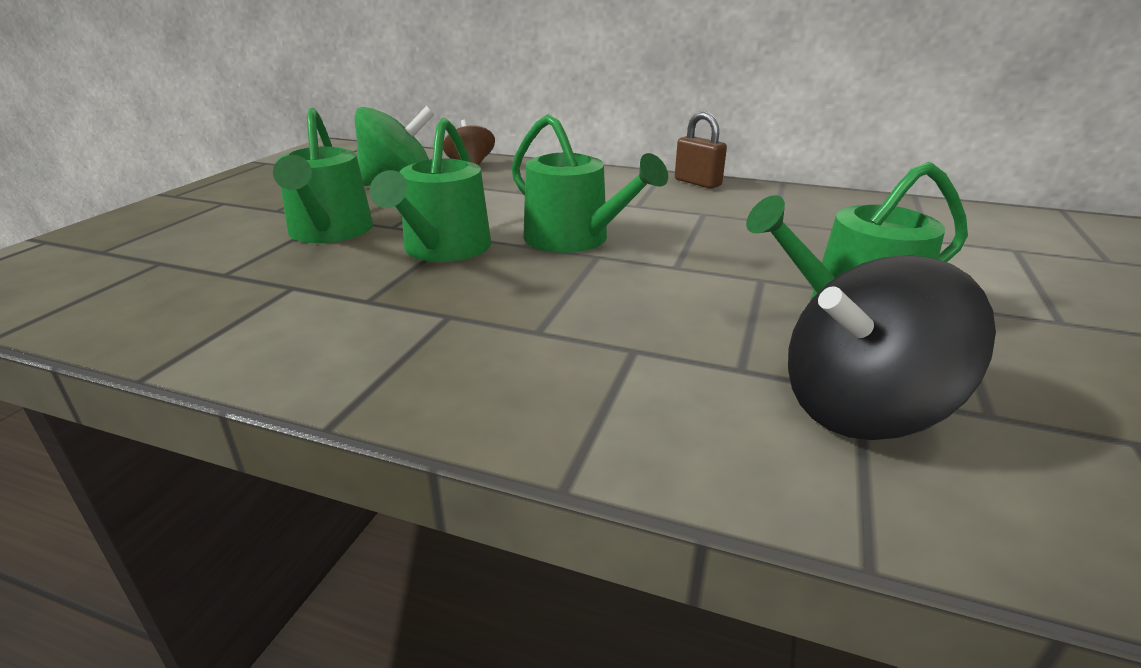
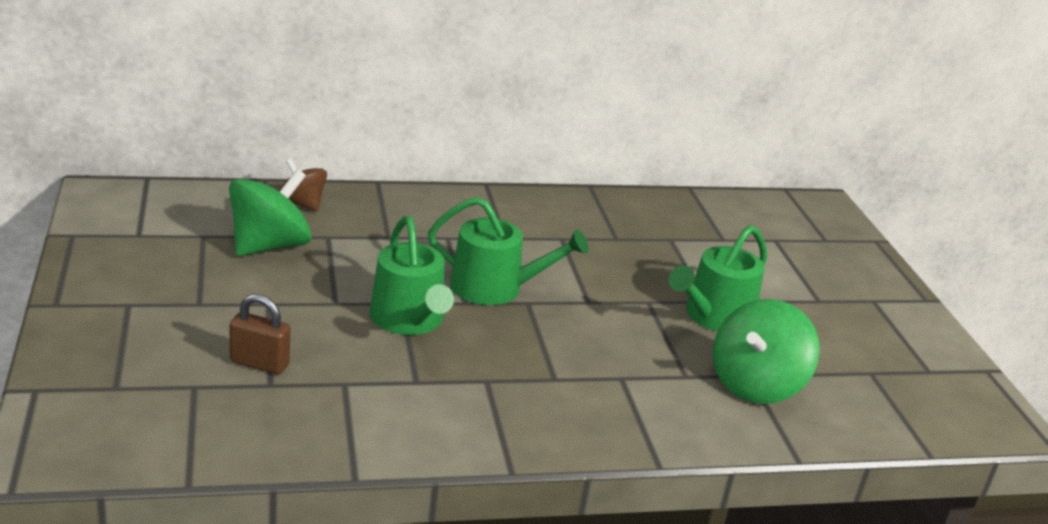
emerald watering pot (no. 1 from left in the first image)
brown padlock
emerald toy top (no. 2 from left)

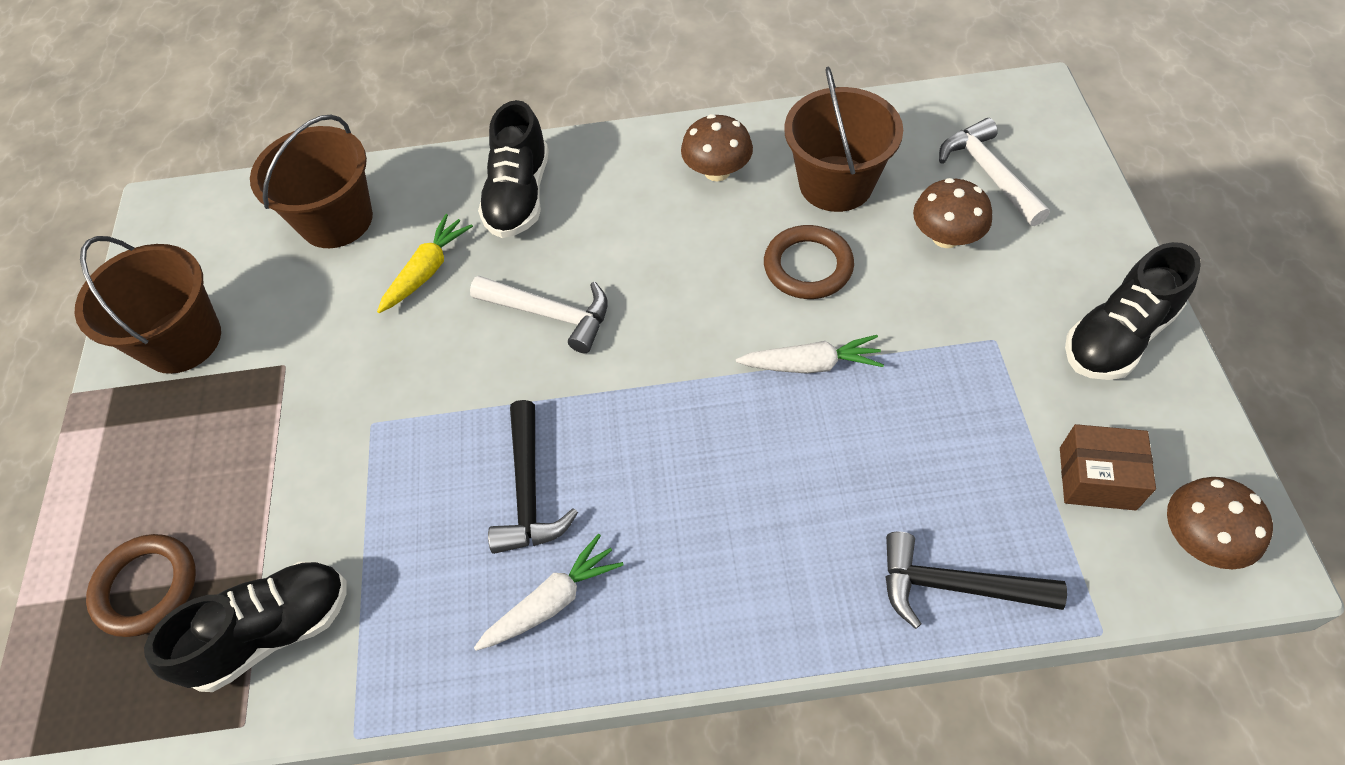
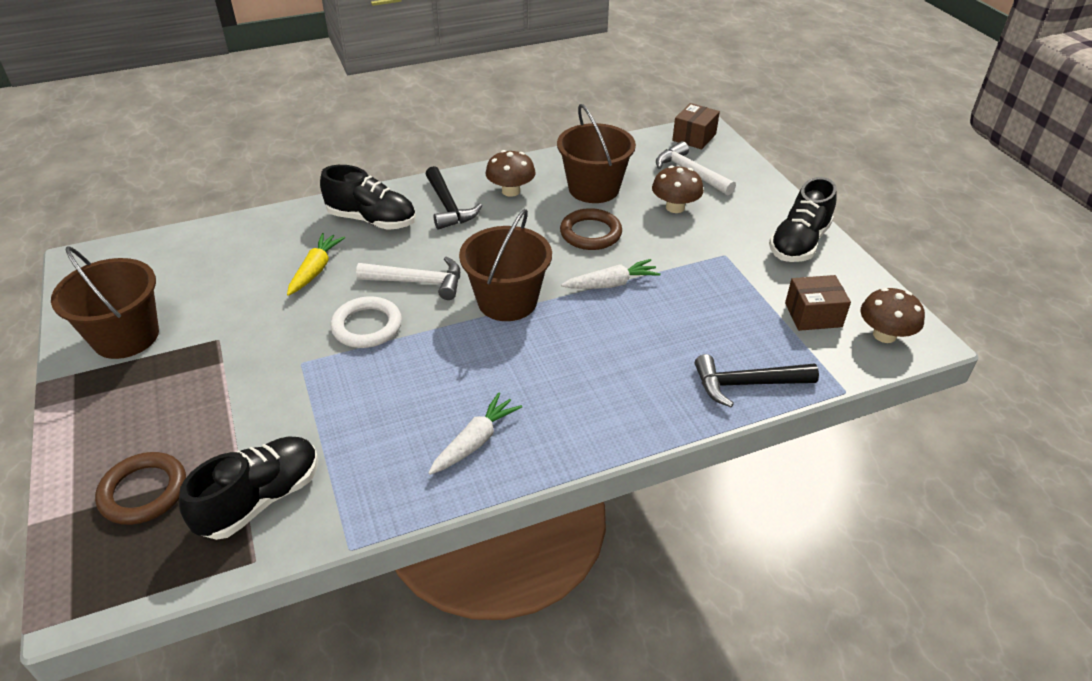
white ring
brown parcel (no. 1 from left)
brown pail (no. 2 from left)
jet-black carpenter's hammer (no. 1 from left)
jet-black sneaker (no. 2 from left)

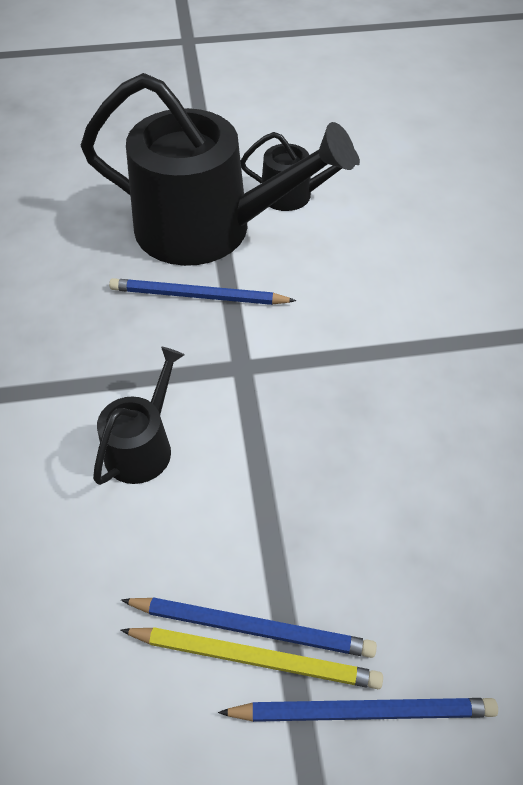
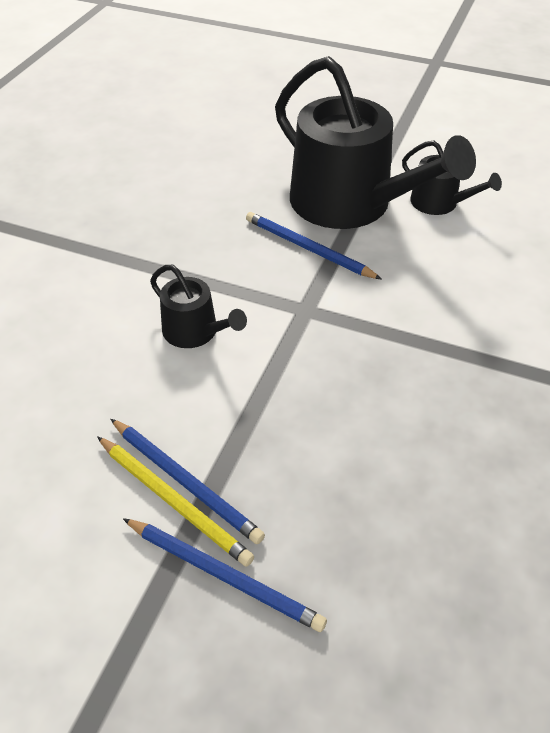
jet-black watering pot (no. 1 from left)

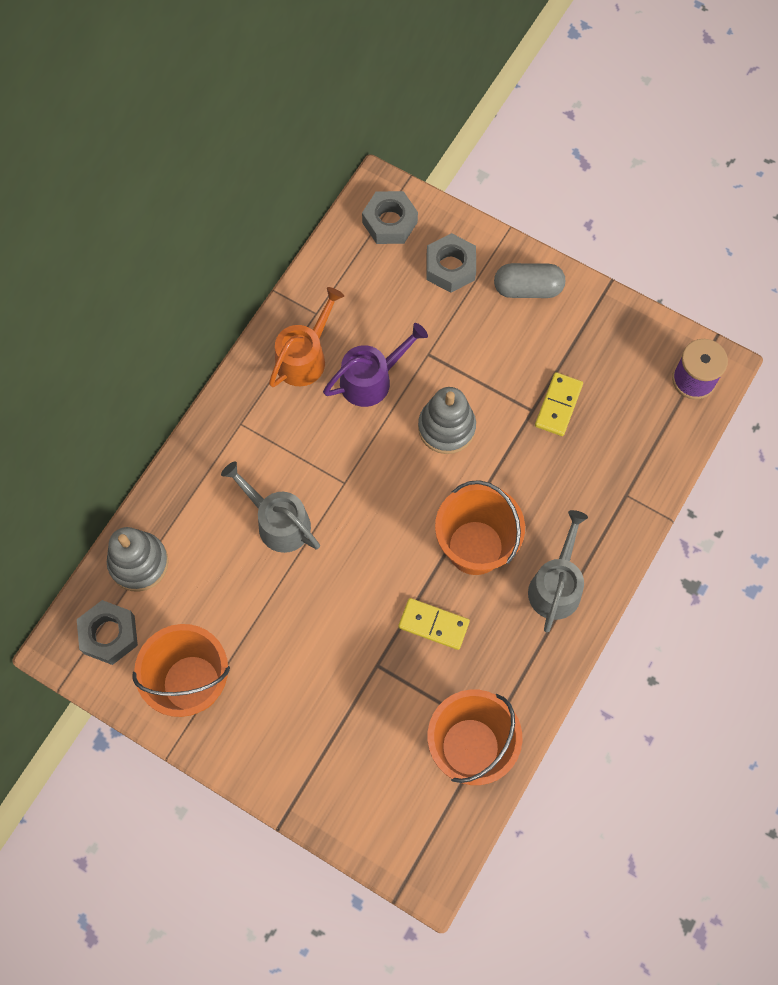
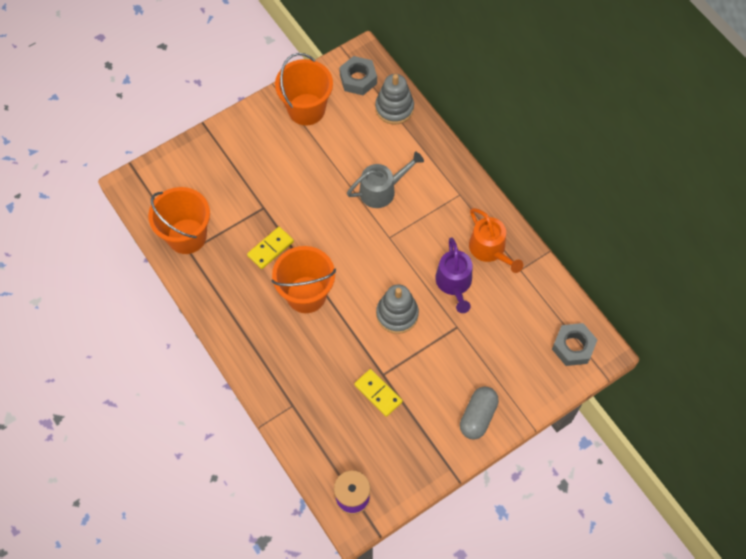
ash-grey hexagon nut (no. 3 from left in the first image)
ash-grey watering pot (no. 2 from left in the first image)

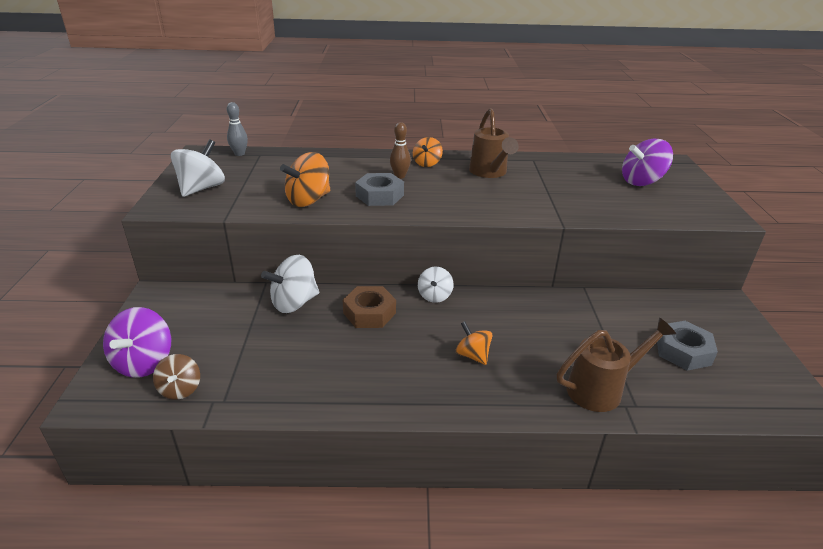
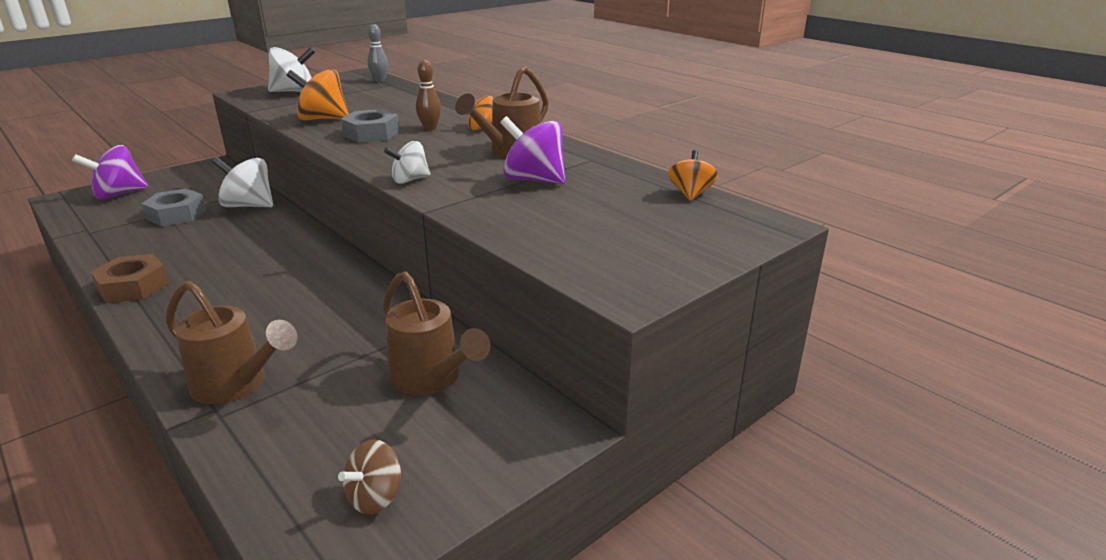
brown watering pot (no. 2 from left)
brown toy top
brown hexagon nut
white toy top (no. 3 from left)
orange-coloured toy top (no. 3 from left)
violet toy top (no. 2 from left)
ash-grey hexagon nut (no. 1 from left)

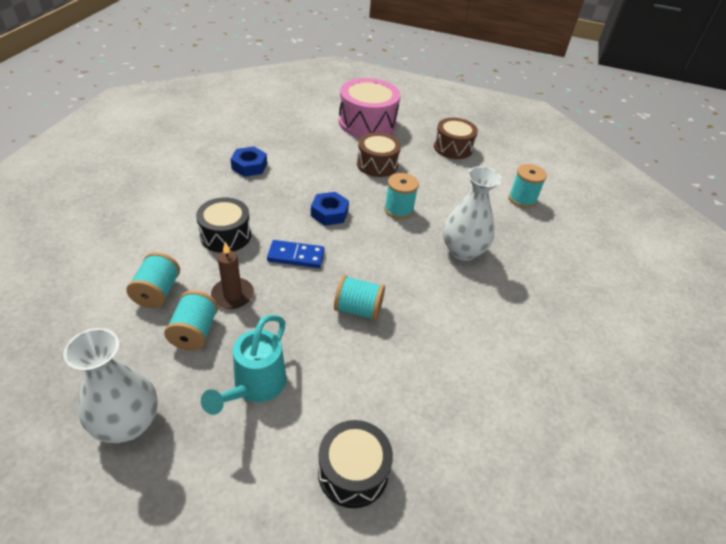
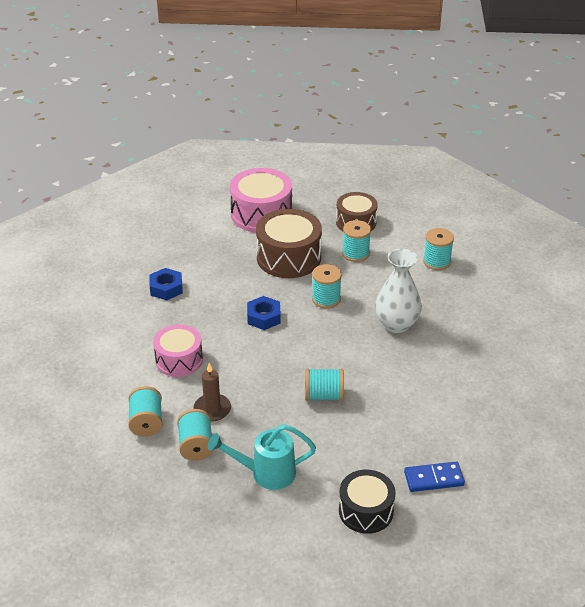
white flower vase (no. 1 from left in the first image)
aqua reel of thread (no. 5 from left)
cobalt domino tile
rose-pink snare drum (no. 1 from left)
aqua watering pot
brown snare drum (no. 1 from left)

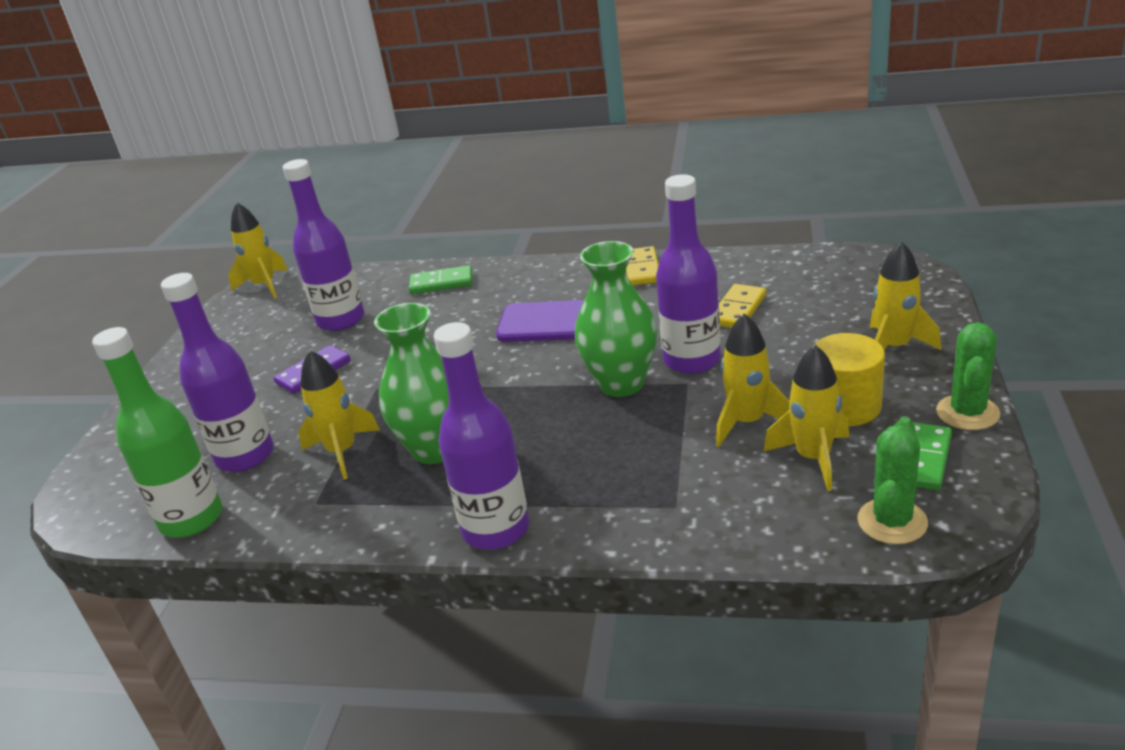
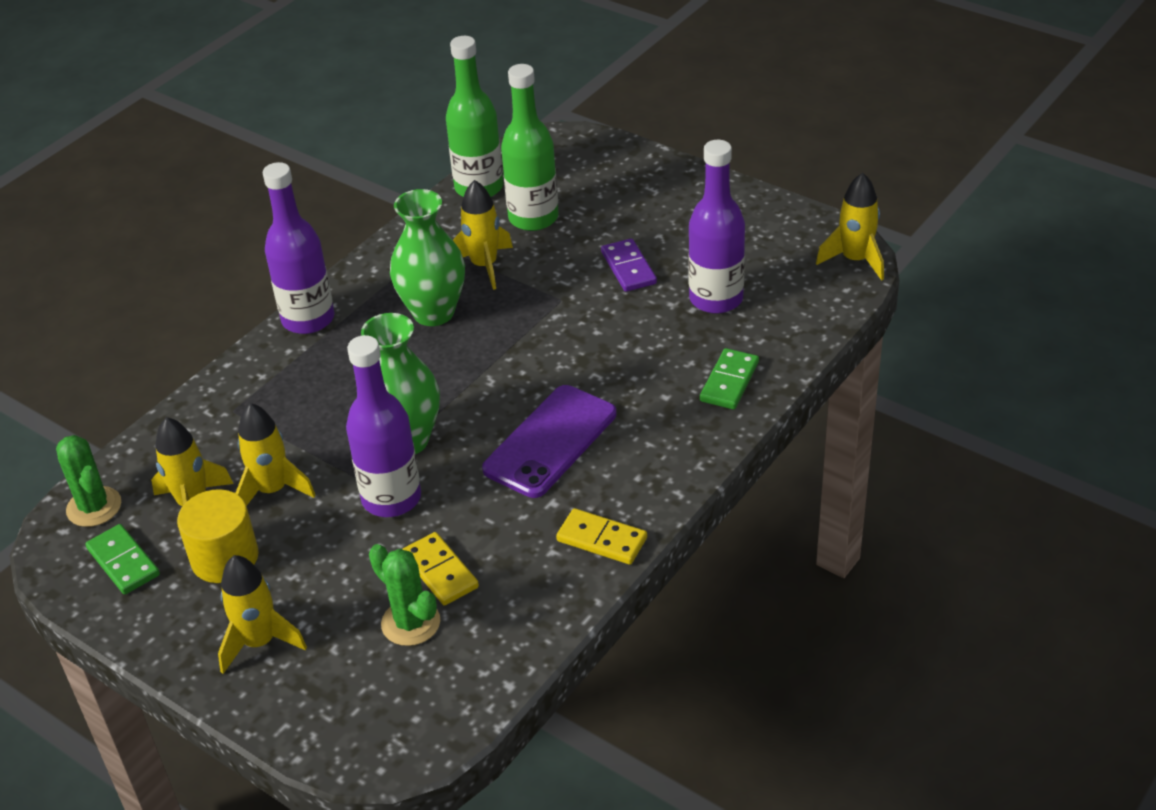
emerald prickly plant (no. 2 from left)
emerald bottle (no. 2 from left)

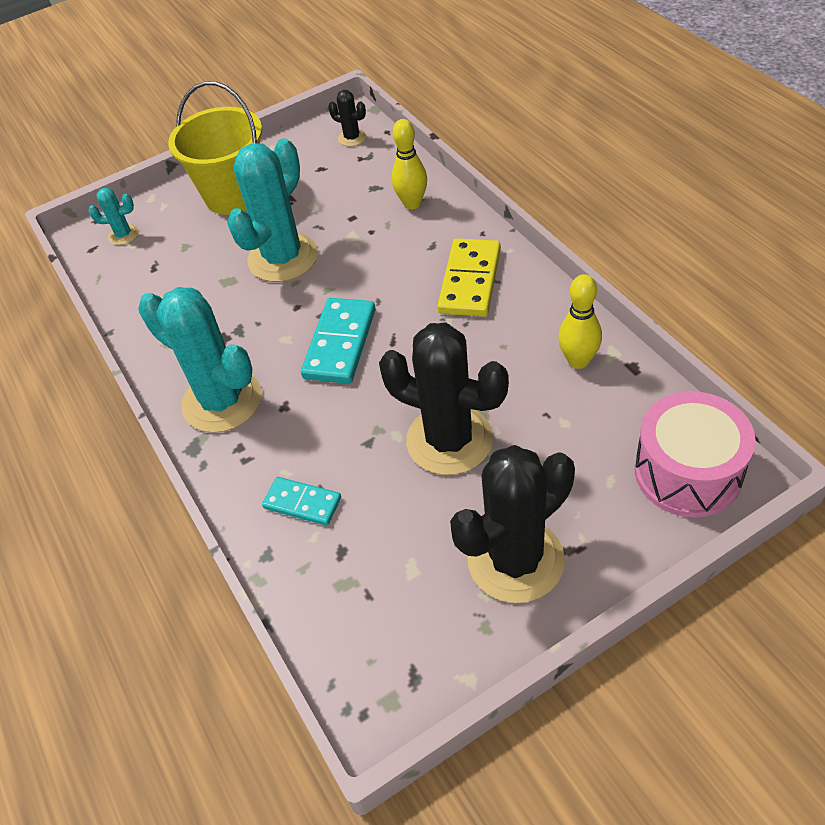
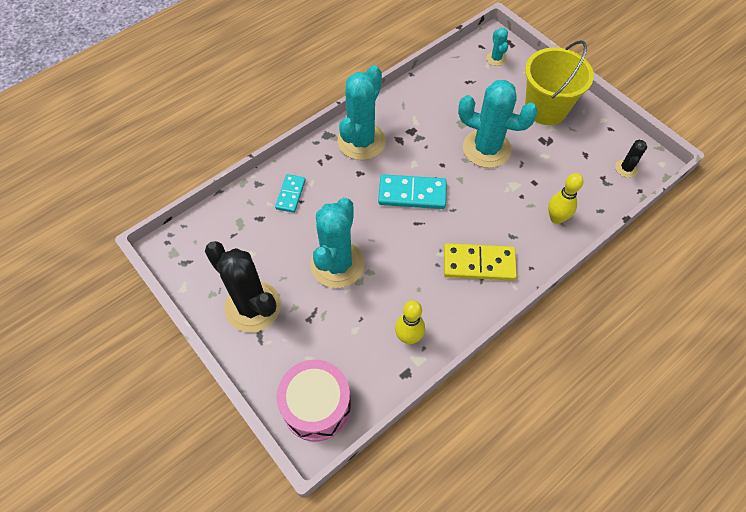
aqua prickly plant (no. 1 from left)

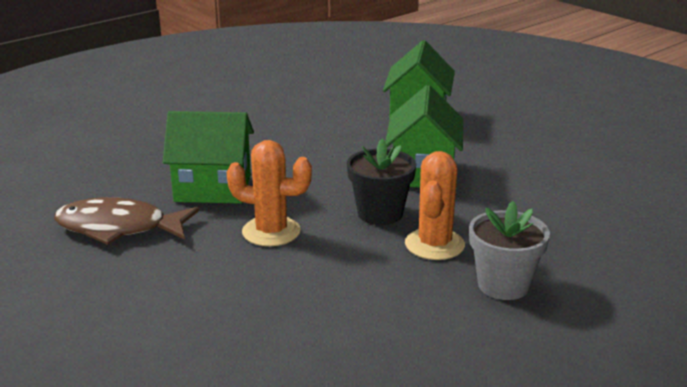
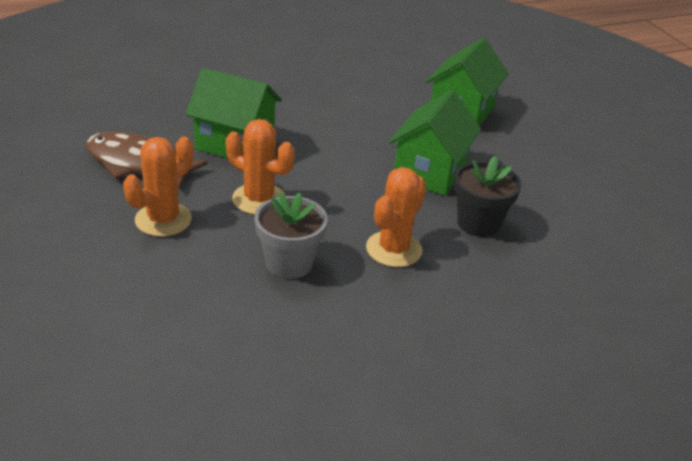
orange-coloured prickly plant (no. 1 from left)
jet-black potted plant
ash-grey potted plant

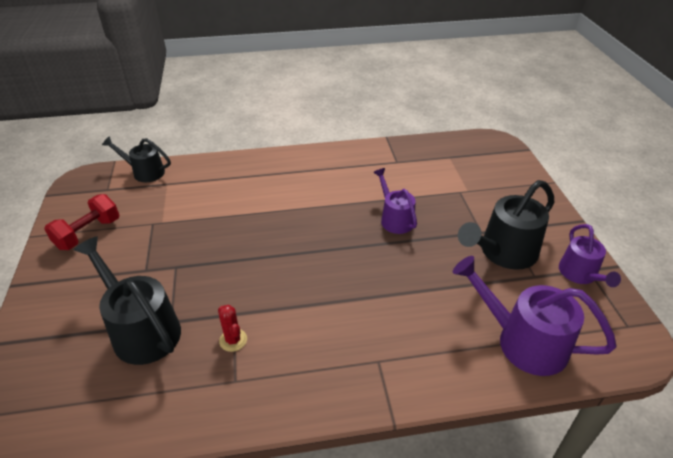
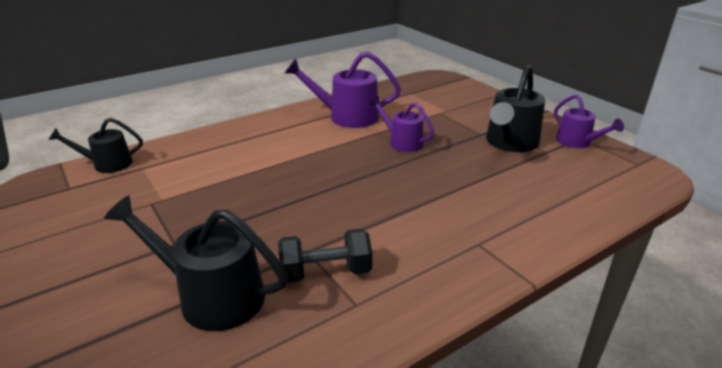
scarlet dumbbell
violet watering pot (no. 1 from left)
jet-black dumbbell

